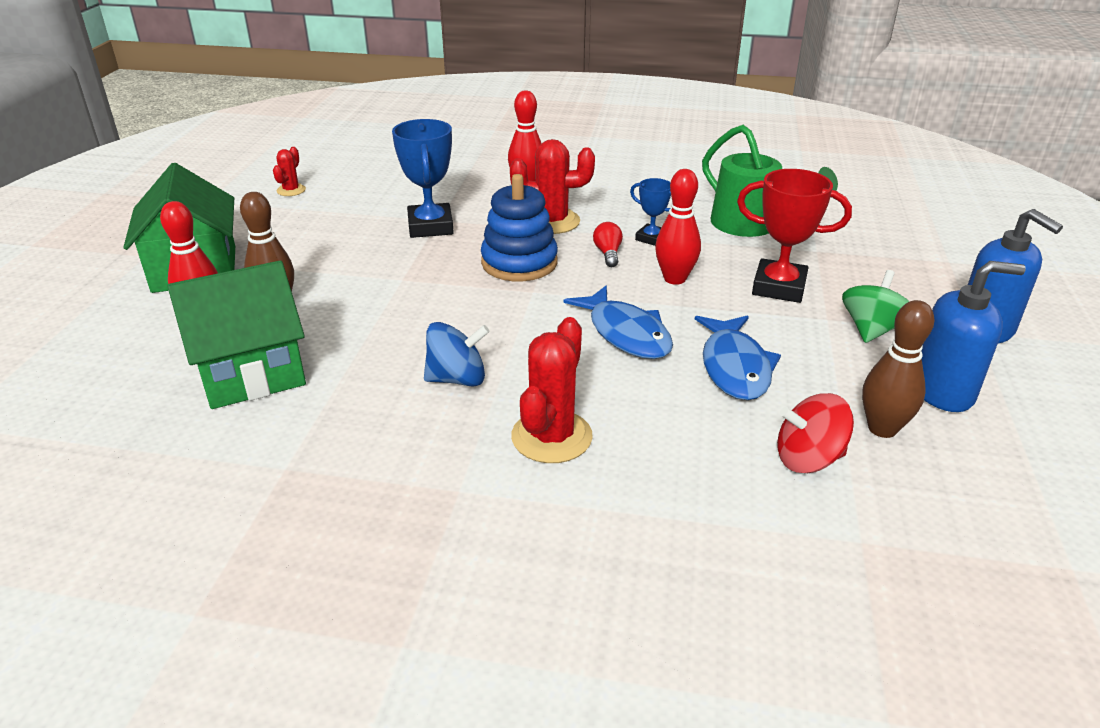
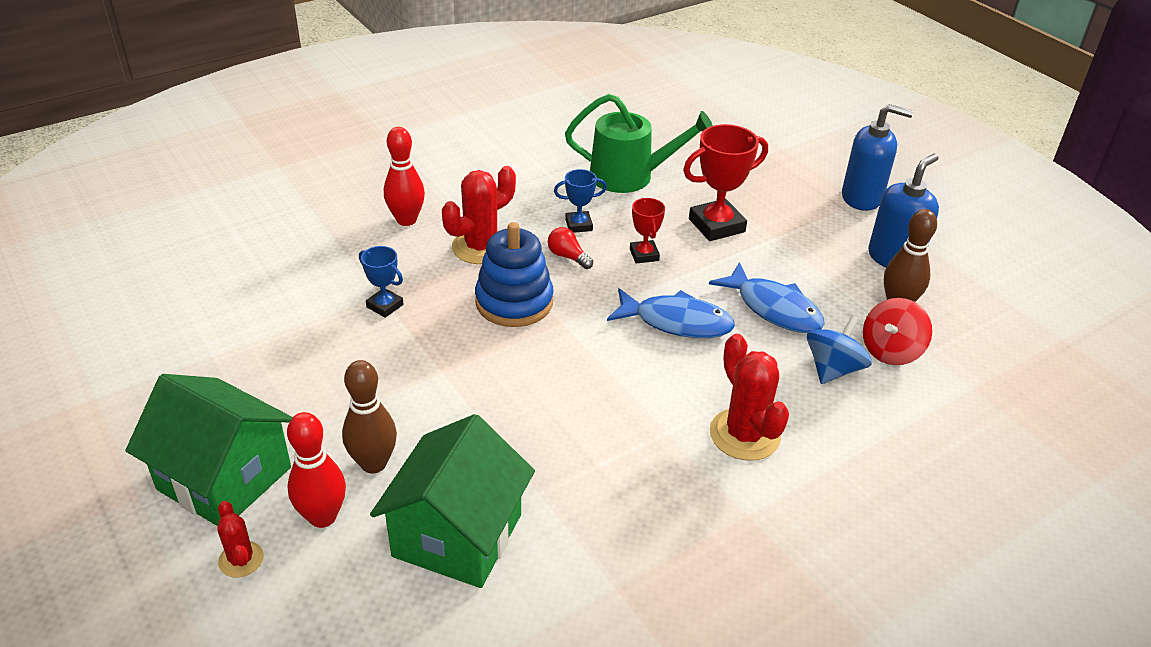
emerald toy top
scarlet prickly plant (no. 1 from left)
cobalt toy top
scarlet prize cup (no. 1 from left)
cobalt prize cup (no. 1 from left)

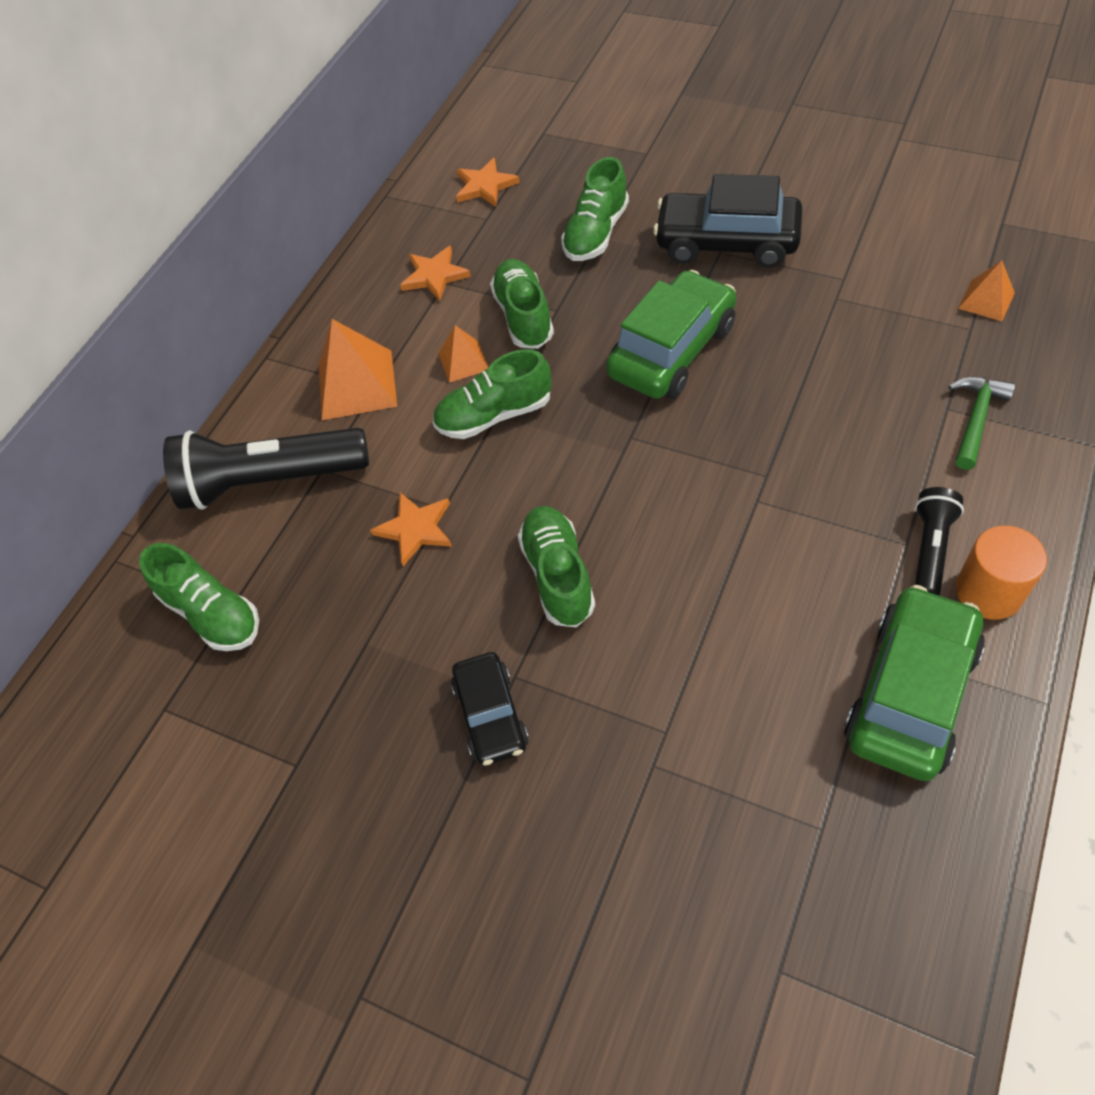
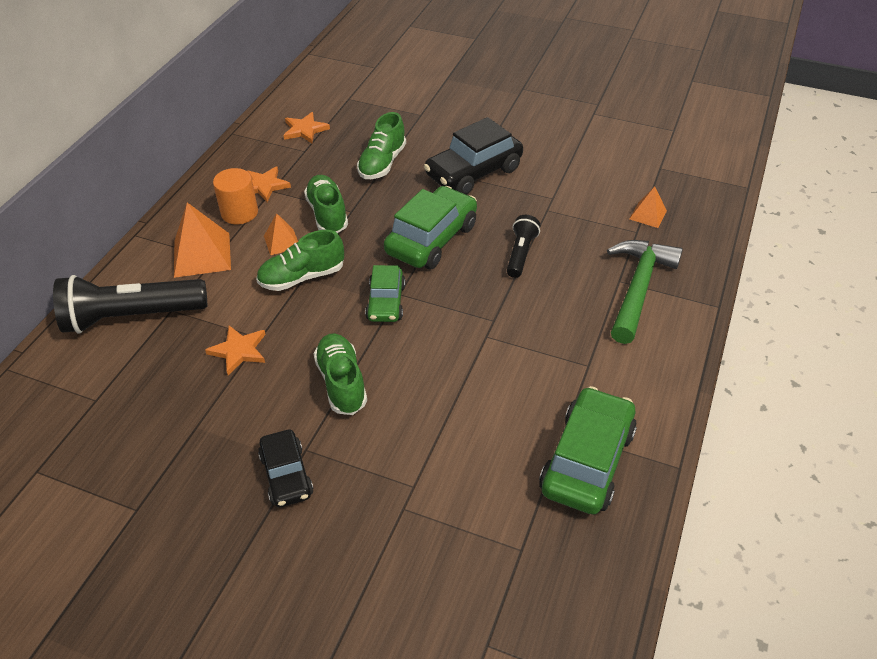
emerald sneaker (no. 1 from left in the first image)
emerald toy car (no. 1 from left)
jet-black torch (no. 2 from left)
orange-coloured solid cylinder
jet-black toy car (no. 2 from left)
emerald carpenter's hammer

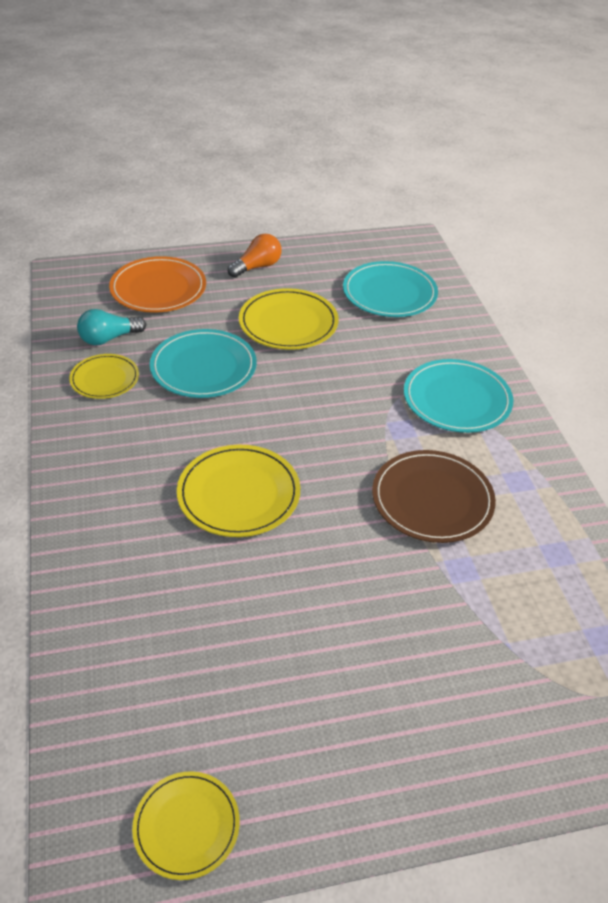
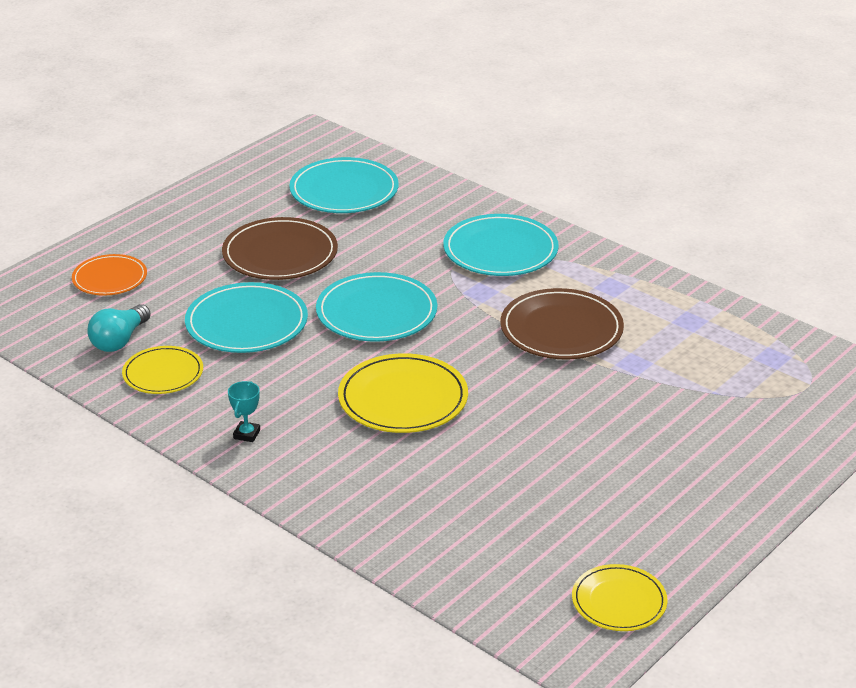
orange-coloured bulb
aqua prize cup
aqua dinner plate (no. 3 from left)
brown dinner plate (no. 1 from left)
orange-coloured dinner plate

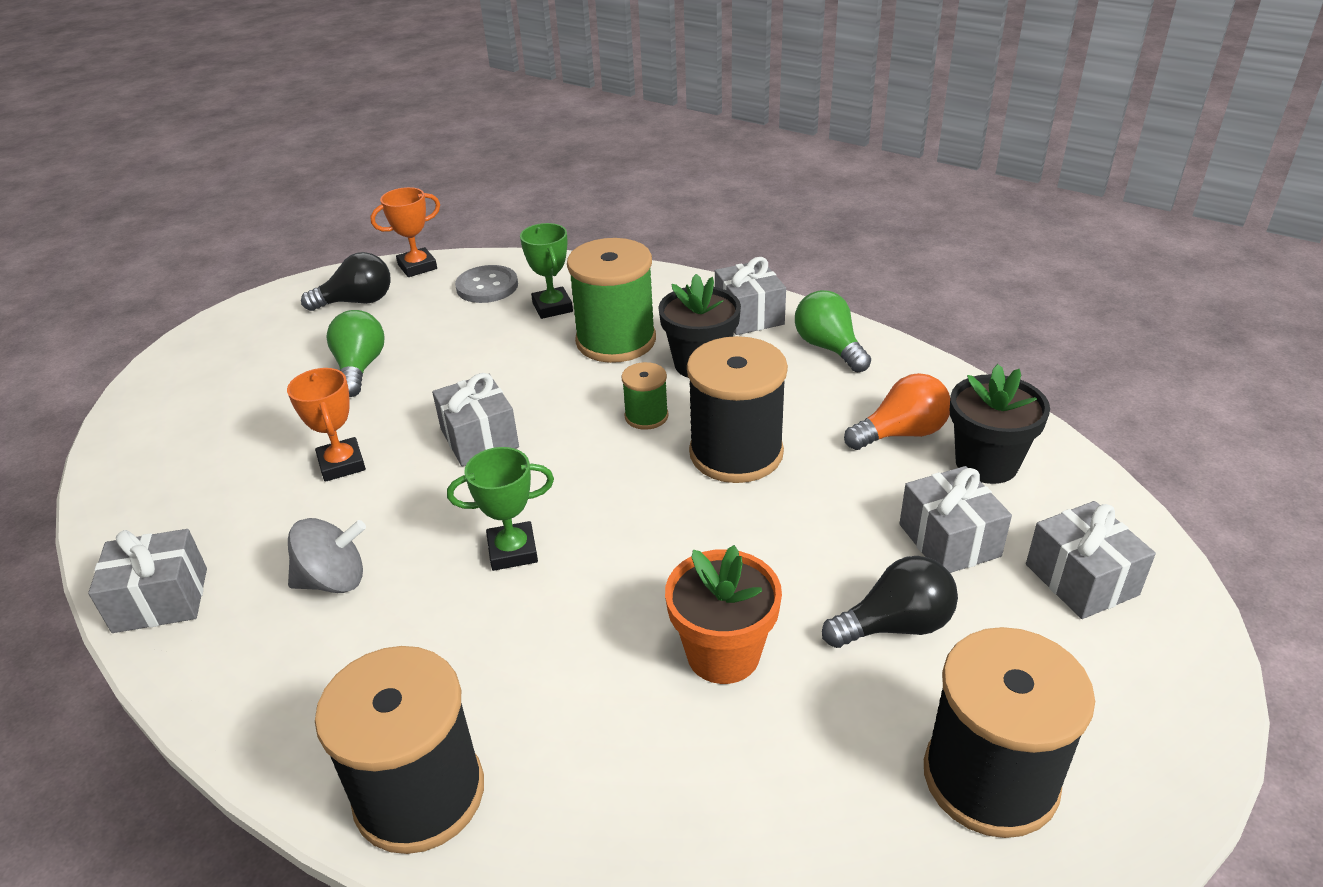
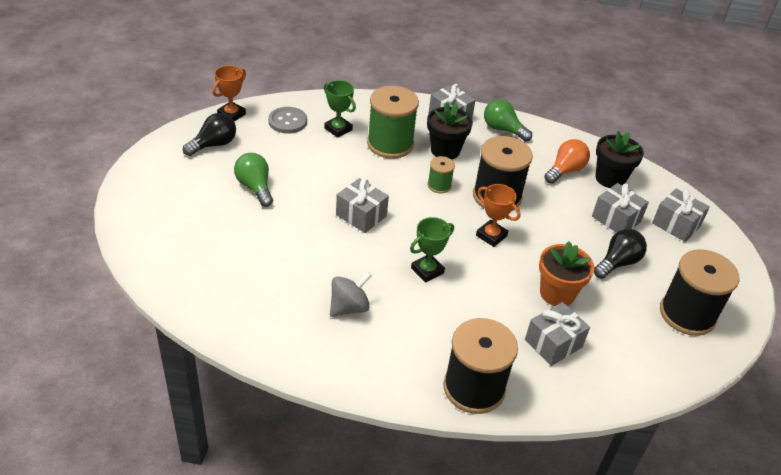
ash-grey present (no. 3 from left)
orange-coloured prize cup (no. 2 from left)

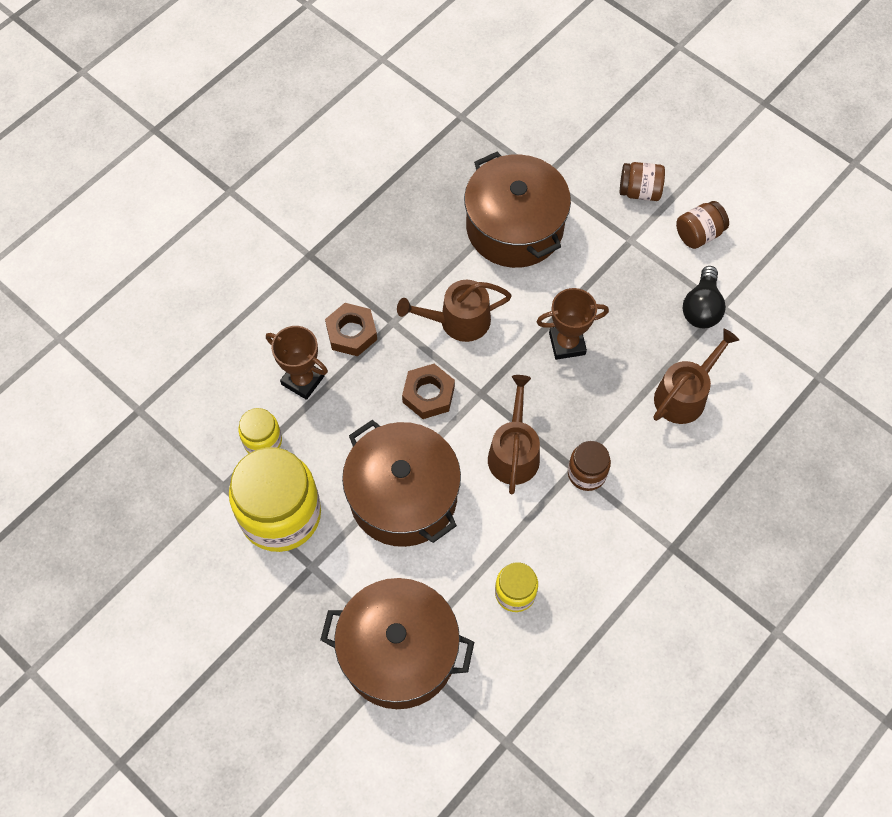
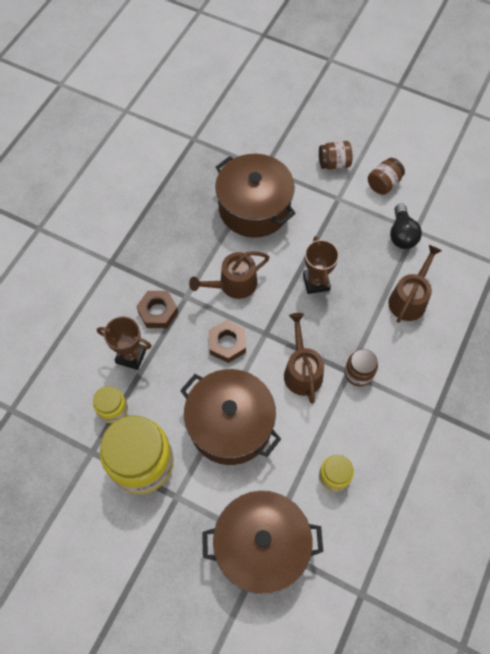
brown prize cup (no. 2 from left)

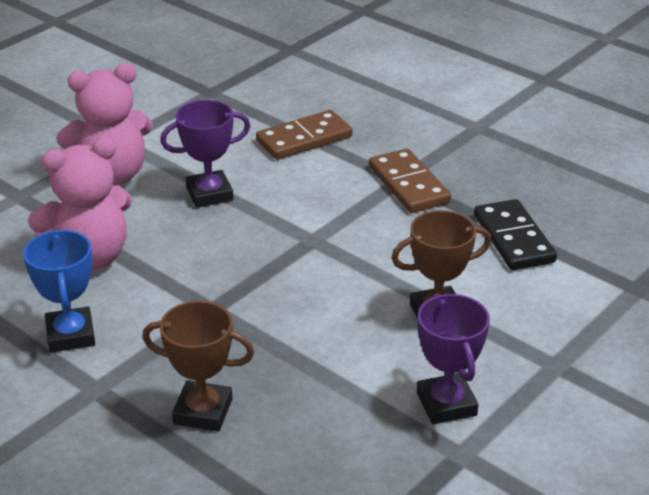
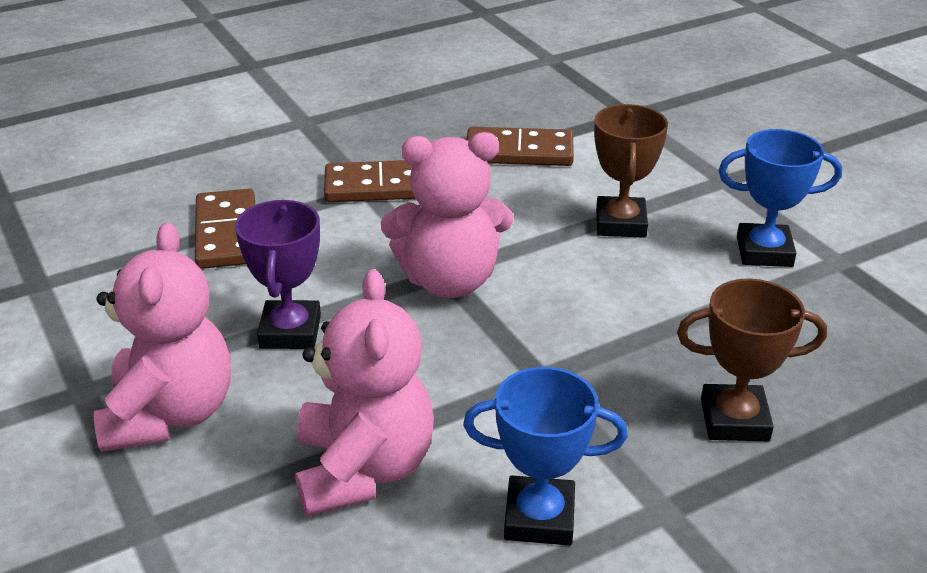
rose-pink teddy bear (no. 3 from left)
cobalt prize cup (no. 2 from left)
brown domino tile (no. 3 from left)
brown prize cup (no. 2 from left)

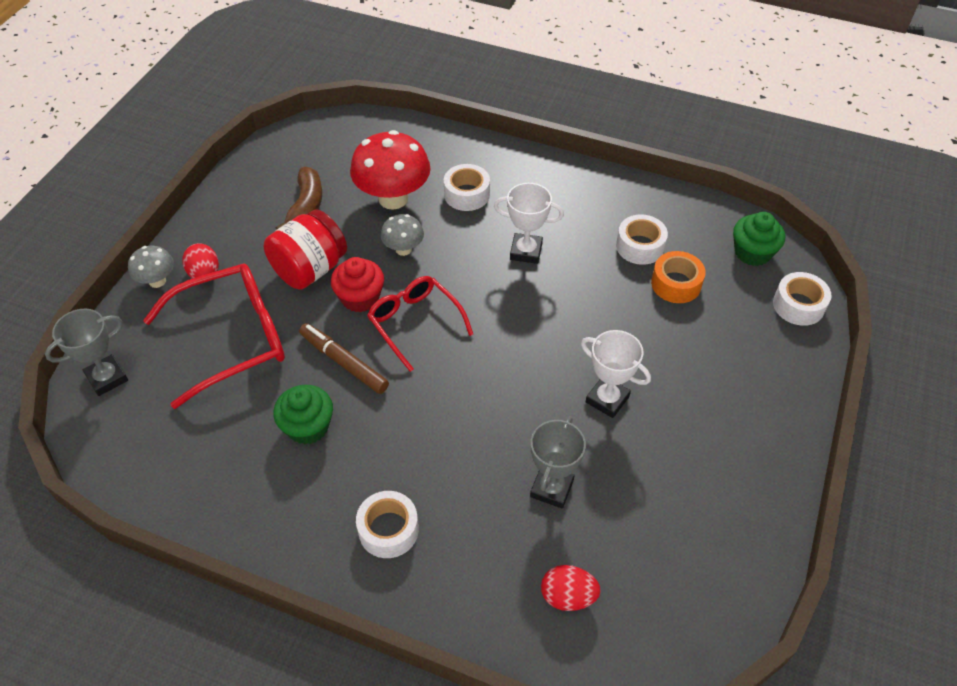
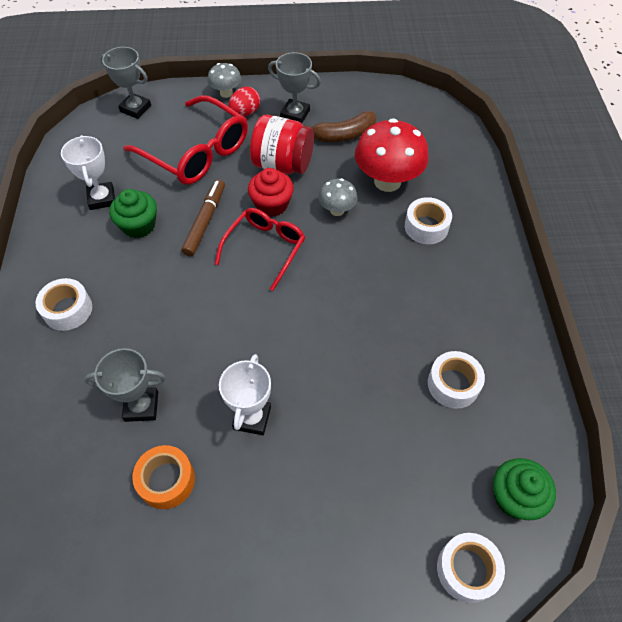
scarlet toy egg (no. 2 from left in the first image)
ash-grey prize cup (no. 3 from left)
white prize cup (no. 1 from left)
orange-coloured roll of tape

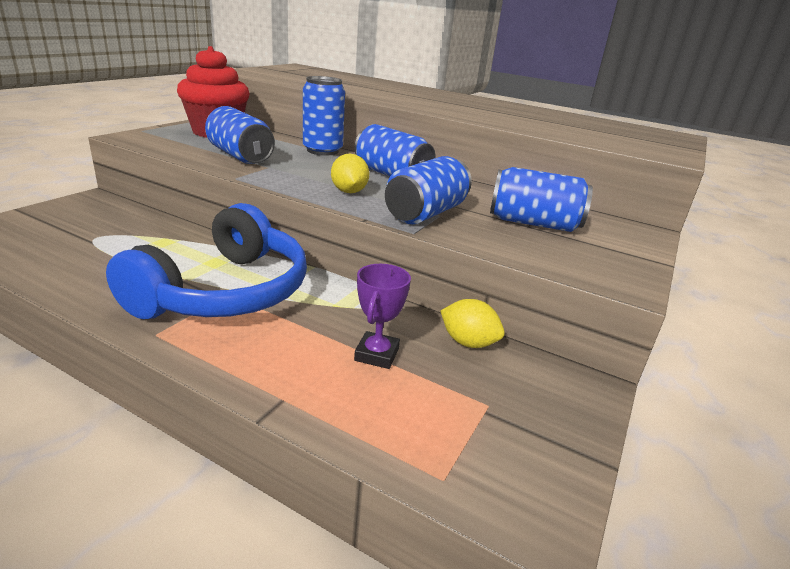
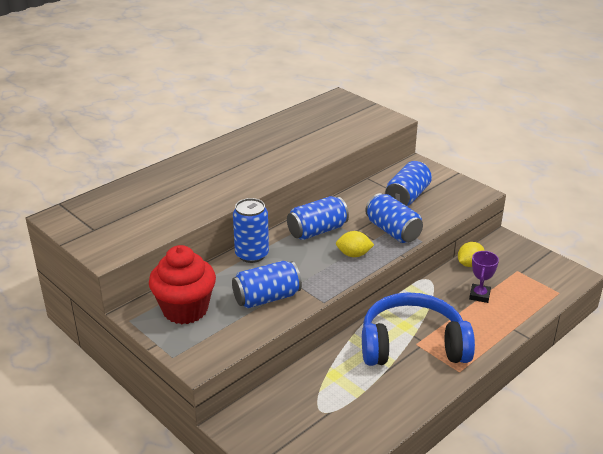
cobalt headphones
violet prize cup

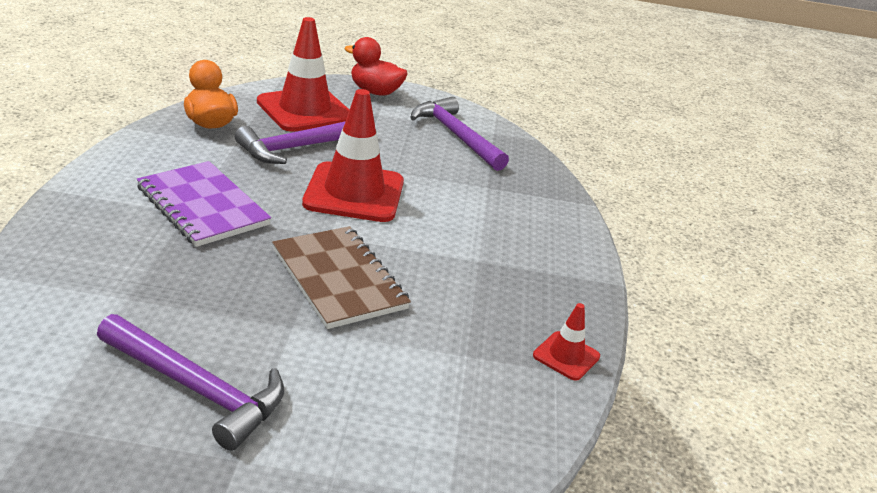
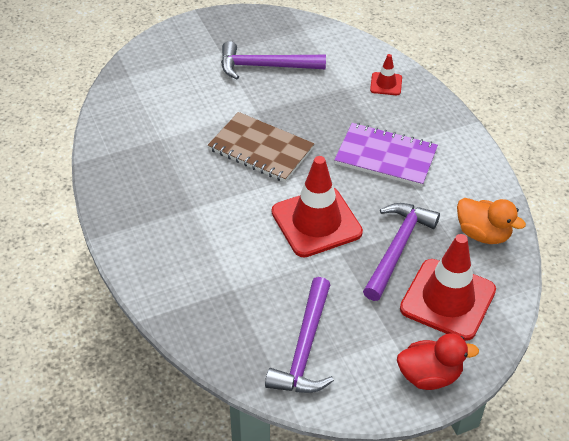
scarlet safety cone (no. 2 from left)
violet carpenter's hammer (no. 2 from left)

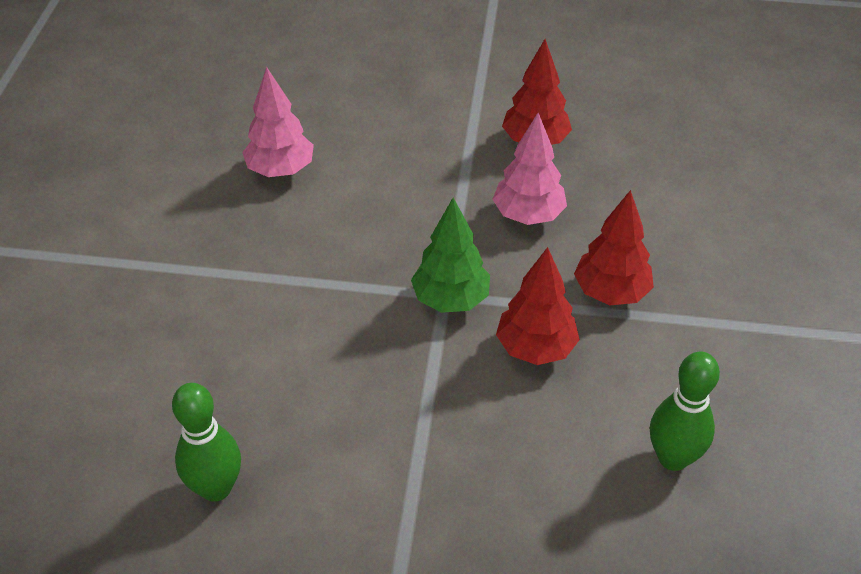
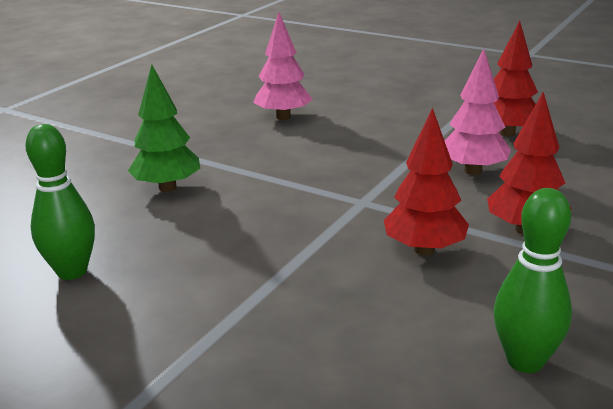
emerald toy tree

